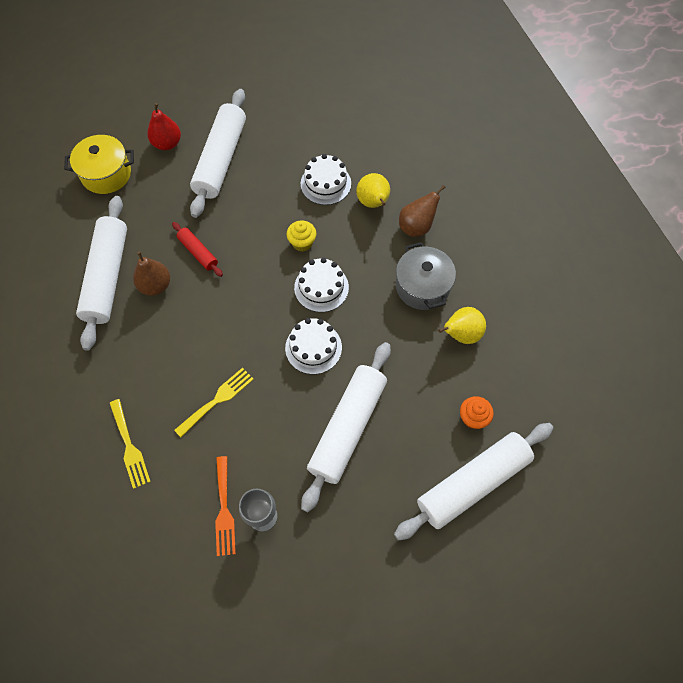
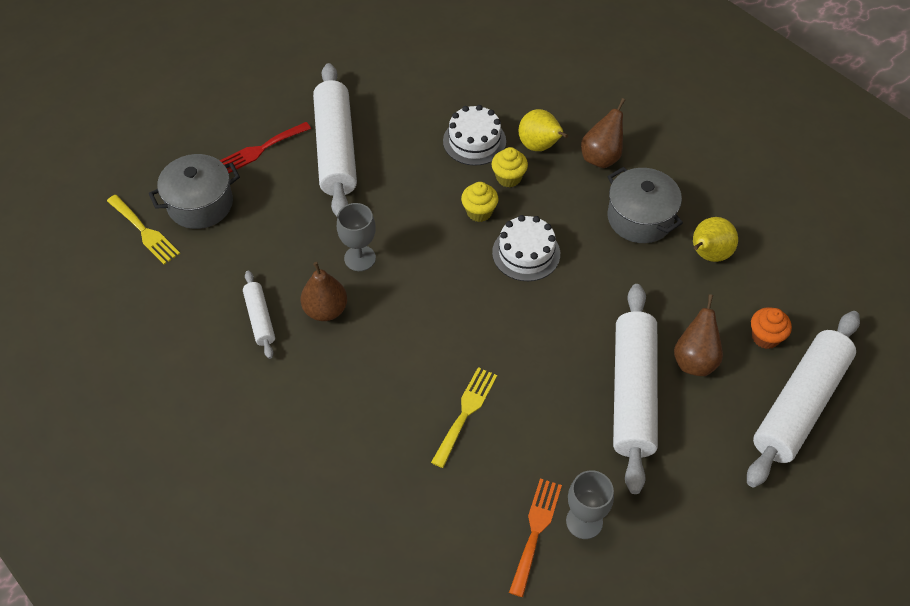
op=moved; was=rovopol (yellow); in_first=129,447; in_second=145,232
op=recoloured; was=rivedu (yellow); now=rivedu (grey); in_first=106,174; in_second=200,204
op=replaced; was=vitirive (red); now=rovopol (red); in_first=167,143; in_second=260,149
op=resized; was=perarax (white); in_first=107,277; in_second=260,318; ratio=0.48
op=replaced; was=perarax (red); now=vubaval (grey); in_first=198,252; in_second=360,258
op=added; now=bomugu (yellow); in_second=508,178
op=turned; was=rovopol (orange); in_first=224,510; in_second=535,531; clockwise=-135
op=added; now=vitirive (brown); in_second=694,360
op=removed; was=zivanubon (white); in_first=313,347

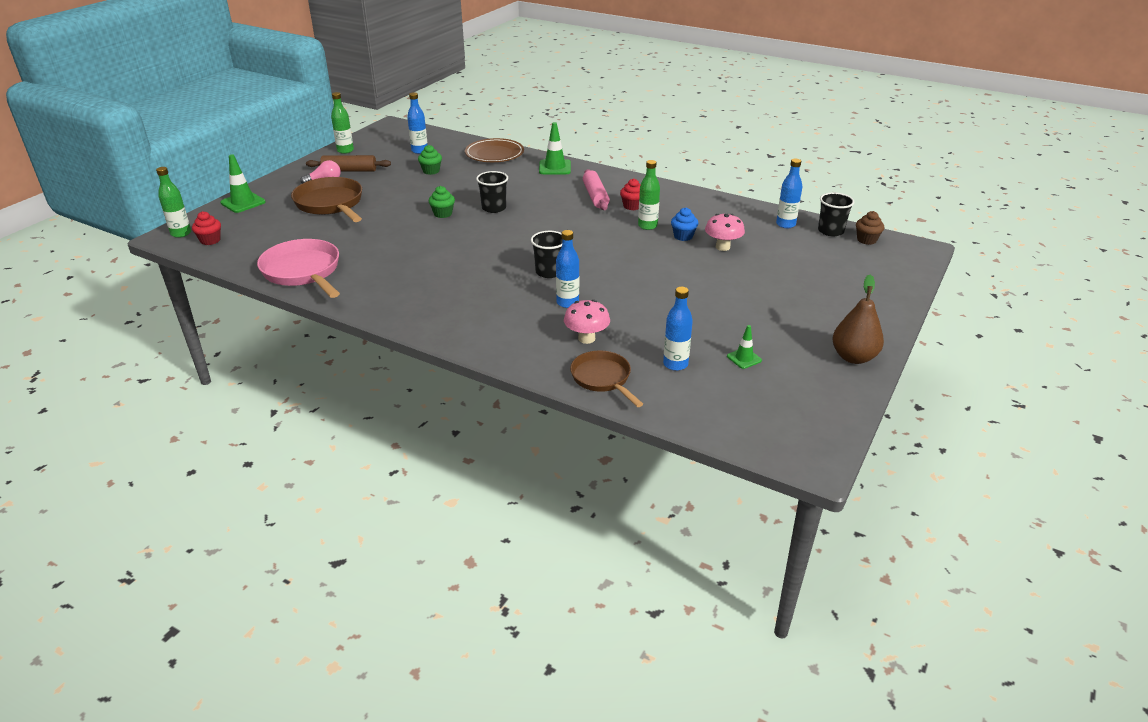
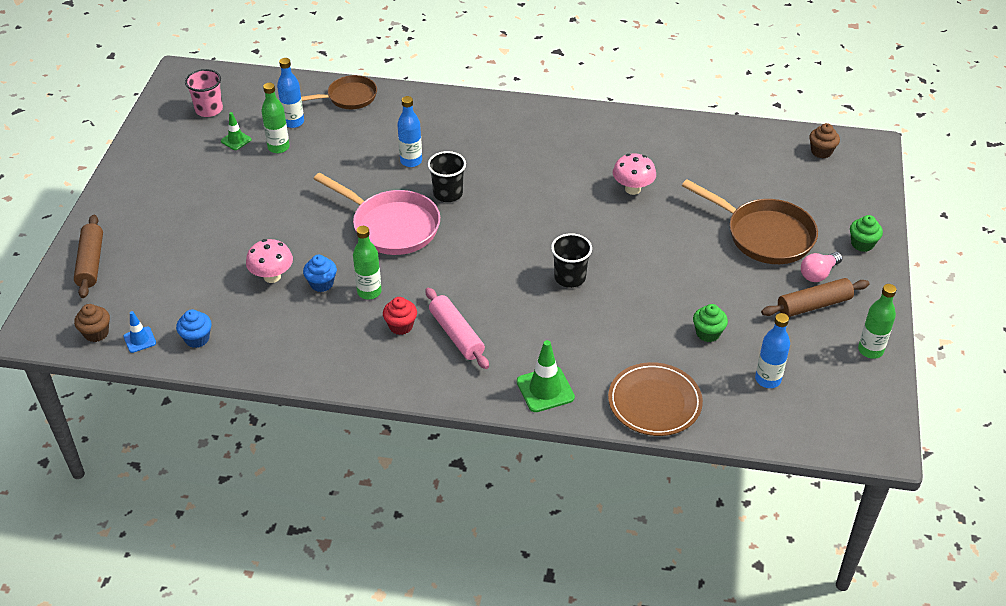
op=added; now=perarax (brown); in_second=91,262
op=replaced; was=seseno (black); now=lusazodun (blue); in_first=830,231; in_second=140,340
op=replaced; was=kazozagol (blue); now=bomugu (blue); in_first=785,224; in_second=197,339
op=added; now=seseno (pink); in_second=209,109
op=moved; was=kazozagol (green); in_first=181,233; in_second=278,147
op=turned; was=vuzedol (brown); in_first=603,378; in_second=348,97; clockwise=-60
op=moved; was=vuzedol (pink); in_first=303,272; in_second=391,226
op=moved; was=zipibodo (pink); in_first=586,338; in_second=632,189
op=recoloured; was=bomugu (red); now=bomugu (brown); in_first=210,240; in_second=821,151
op=moved; was=bomugu (green); in_first=443,214; in_second=862,244
op=removed; was=lusazodun (green); in_first=243,202
op=removed; was=vitirive (brown); in_first=853,357

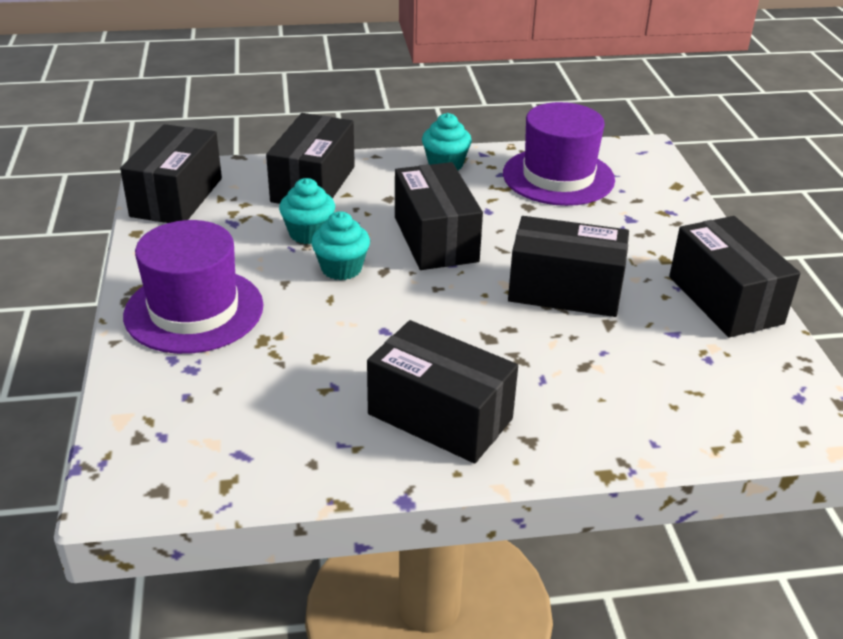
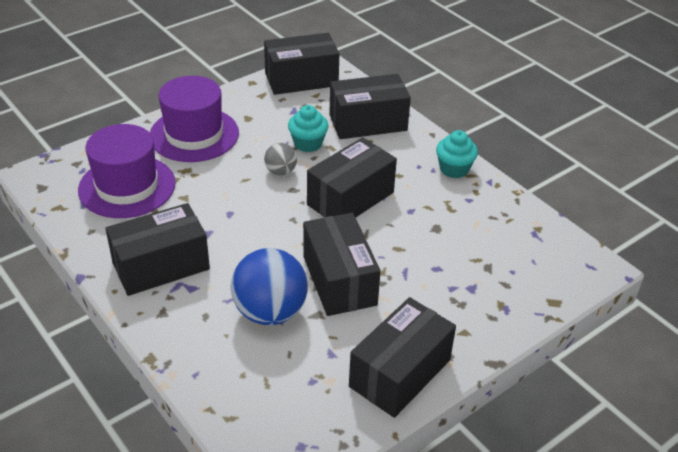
op=moved; was=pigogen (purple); in_first=558,177; in_second=127,186
op=turned; was=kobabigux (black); in_first=440,416; in_second=161,266; clockwise=60
op=added; now=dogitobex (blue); in_second=270,312
op=replaced; was=bomugu (turquoise); now=dogitobex (grey); in_first=341,268; in_second=280,171

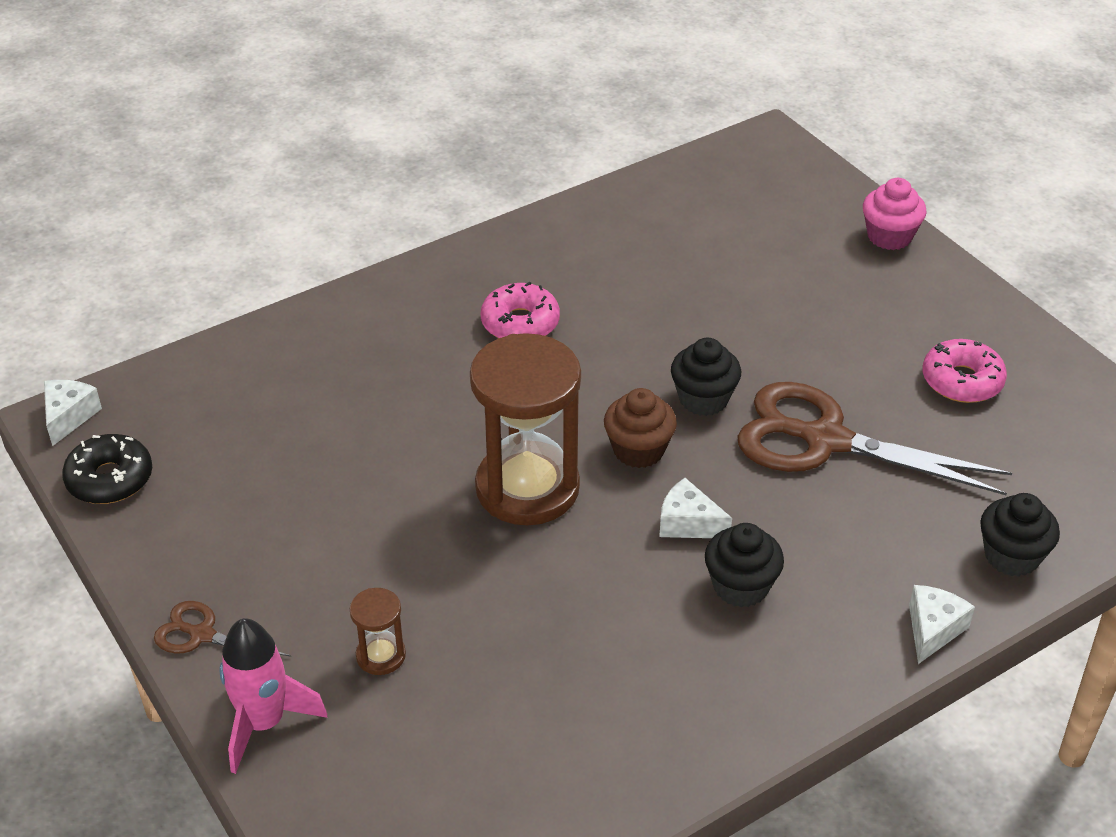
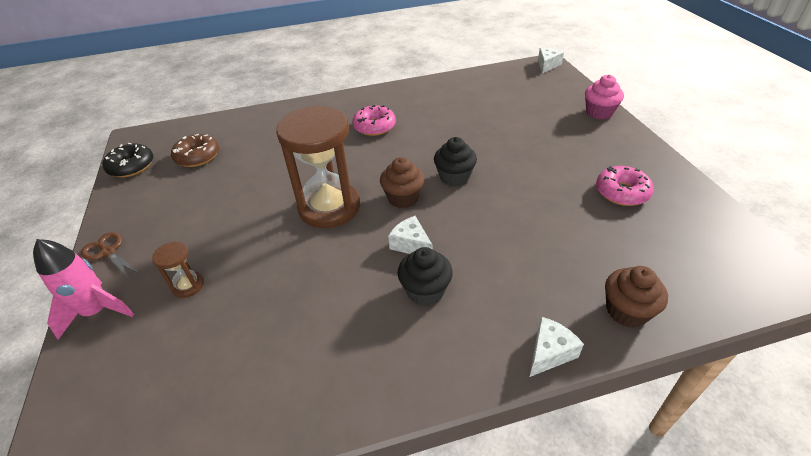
op=added; now=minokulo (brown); in_second=197,156
op=moved; was=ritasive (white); in_first=69,416; in_second=547,65
op=recoloured; was=bomugu (black); now=bomugu (brown); in_first=1011,556; in_second=626,311
op=removed; was=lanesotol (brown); in_first=825,440

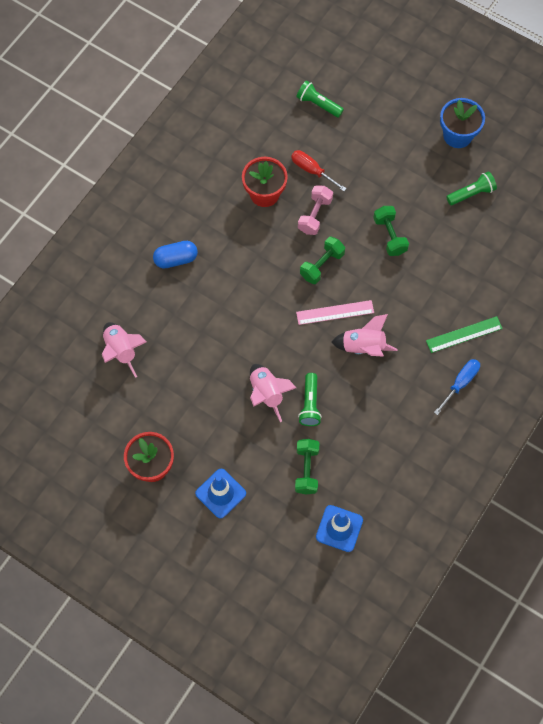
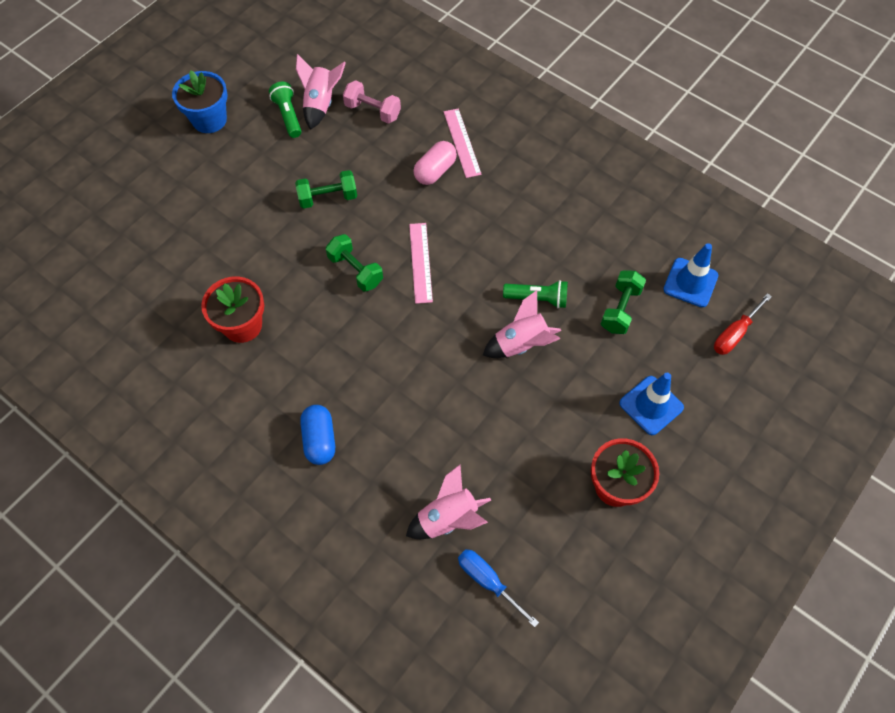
op=moved; was=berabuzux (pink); in_first=363,347; in_second=320,104
op=moved; was=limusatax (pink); in_first=315,215; in_second=372,111
op=added; now=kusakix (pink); in_second=435,171
op=recoloured; was=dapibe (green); now=dapibe (pink); in_first=464,334; in_second=462,142
op=moved; was=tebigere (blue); in_first=460,383; in_second=488,581
op=turned; was=limusatax (green); in_first=306,470; in_second=620,309; clockwise=-75
op=moved; was=tebigere (red); in_first=312,170; in_second=734,334
op=removed; was=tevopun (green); in_first=318,104

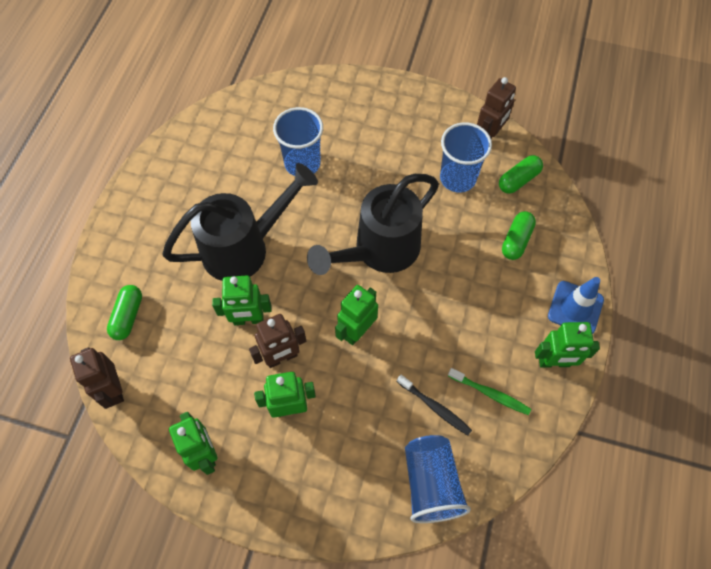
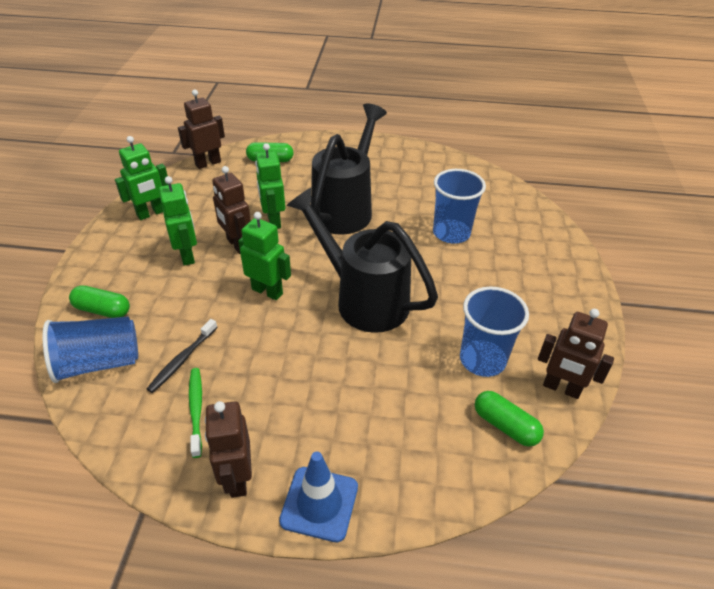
op=moved; was=kusakix (green); in_first=516,240; in_second=102,310
op=turned; was=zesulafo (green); in_first=490,394; in_second=196,410; clockwise=150
op=recoloured; was=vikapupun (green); now=vikapupun (brown); in_first=554,362; in_second=237,478
op=turned; was=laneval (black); in_first=243,248; in_second=345,209; clockwise=-120

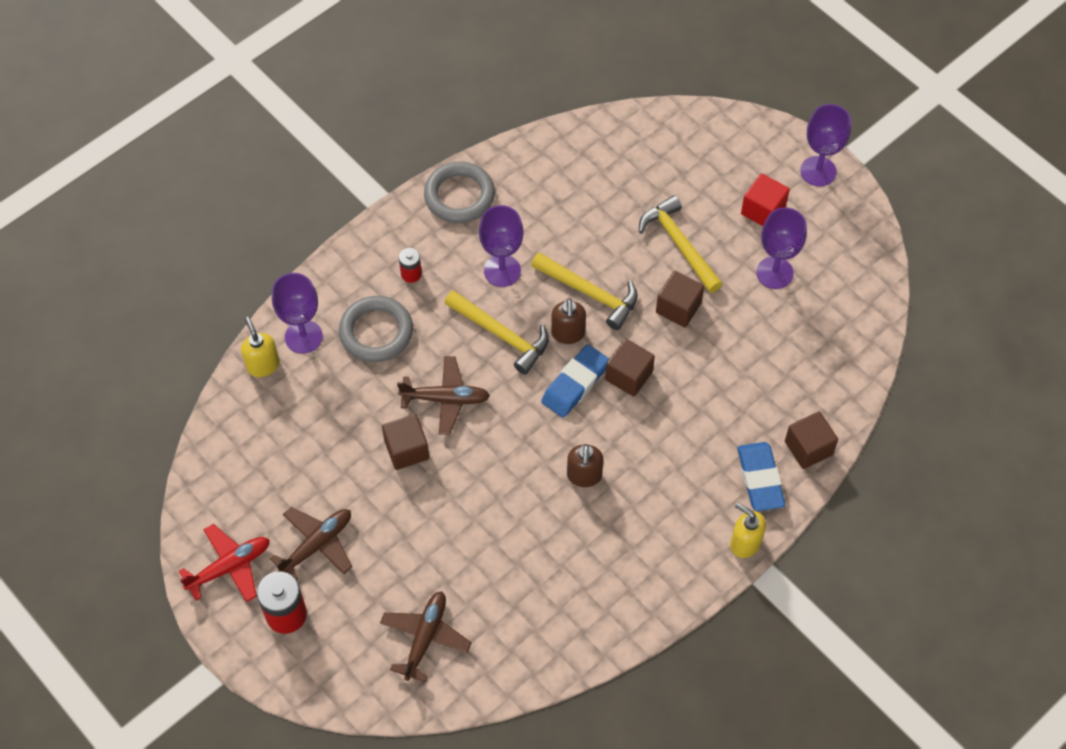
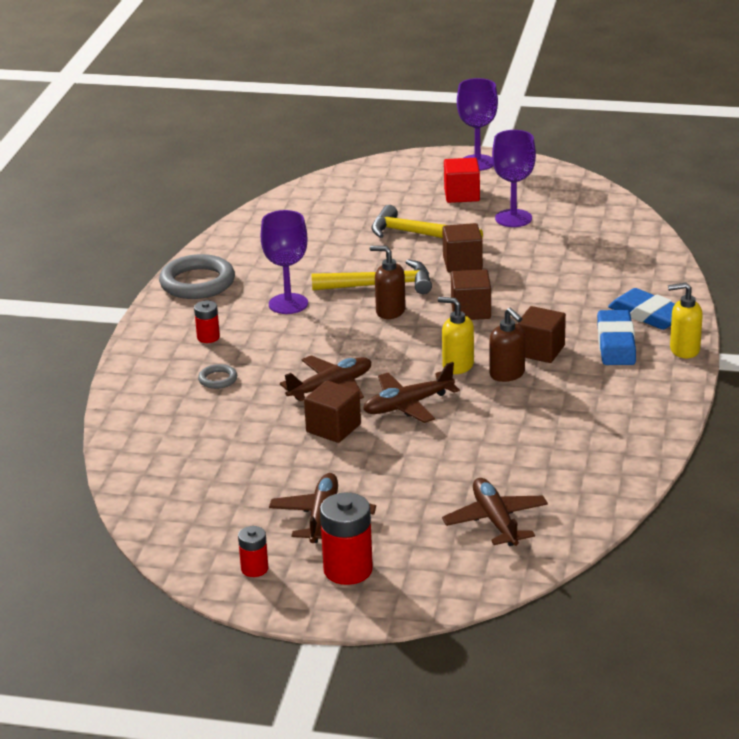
op=resized; was=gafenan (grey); in_first=376,332; in_second=218,379; ratio=0.48
op=replaced; was=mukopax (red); now=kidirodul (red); in_first=230,567; in_second=254,569
op=added; now=mukopax (brown); in_second=407,405
op=turned; was=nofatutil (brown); in_first=568,334; in_second=390,311; clockwise=150
op=moved; was=nofatutil (yellow); in_first=263,365; in_second=457,366
op=moved; was=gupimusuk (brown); in_first=808,448; in_second=540,351
op=moved; was=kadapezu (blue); in_first=575,384; in_second=616,343
op=removed; was=vubaval (purple); in_first=303,337
op=removed; was=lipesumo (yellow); in_first=501,335

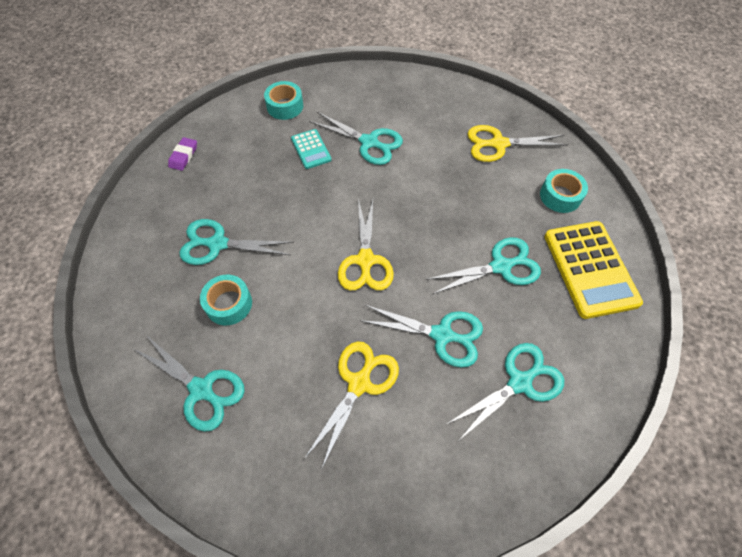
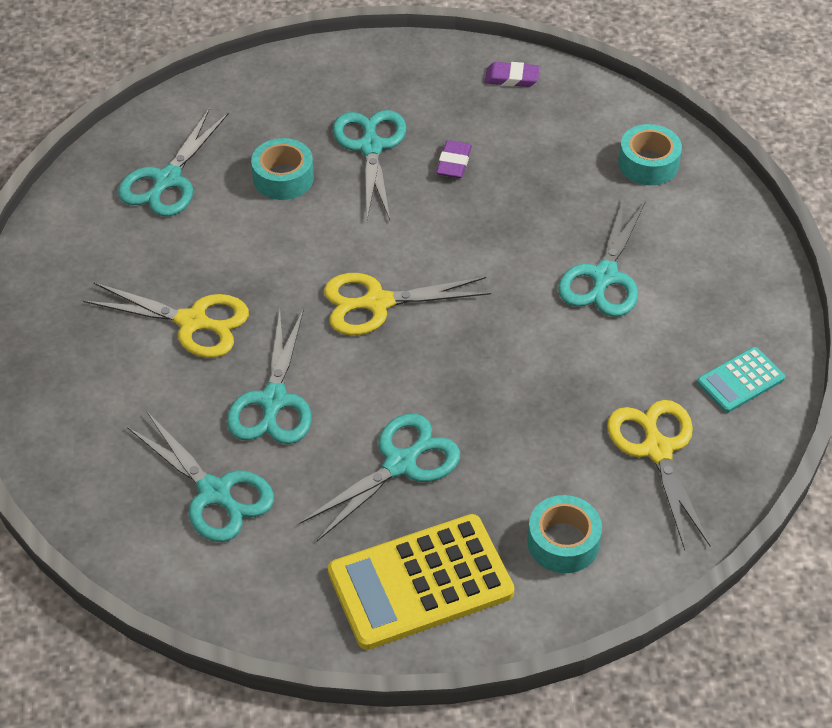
op=turned; was=lanesotol (turquoise); in_first=501,266; in_second=401,463; clockwise=-105
op=added; now=kadapezu (purple); in_second=453,163
op=moved; was=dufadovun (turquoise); in_first=311,149; in_second=740,380

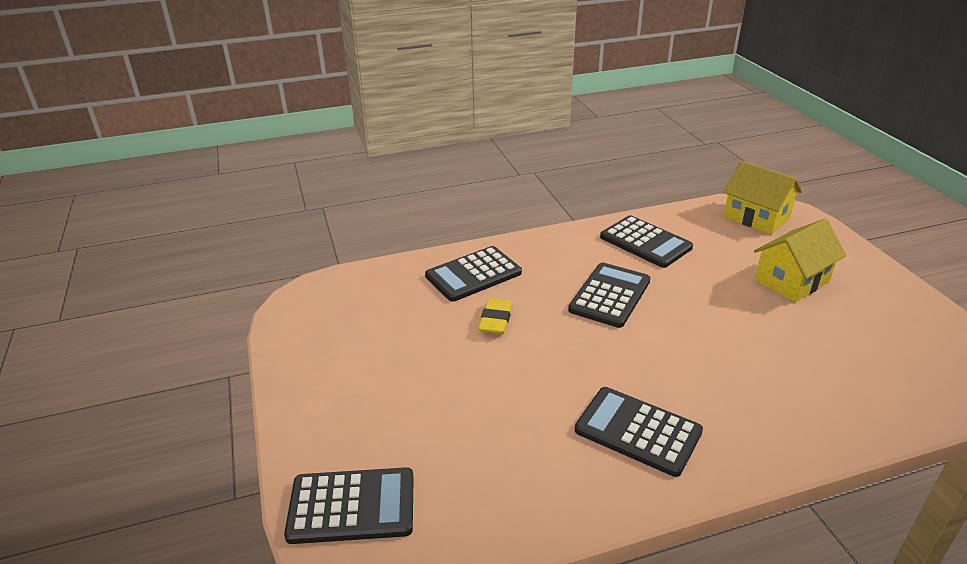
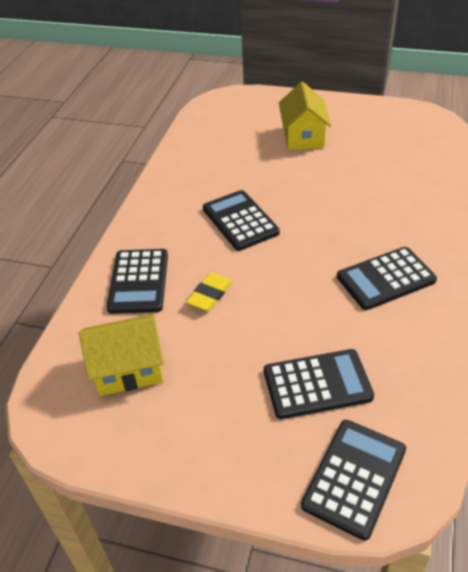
op=moved; was=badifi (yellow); in_first=756,217; in_second=128,369
op=turned; was=kadapezu (yellow); in_first=496,320; in_second=210,295; clockwise=75
op=moved; was=dufadovun (black); in_first=645,242; in_second=317,384

